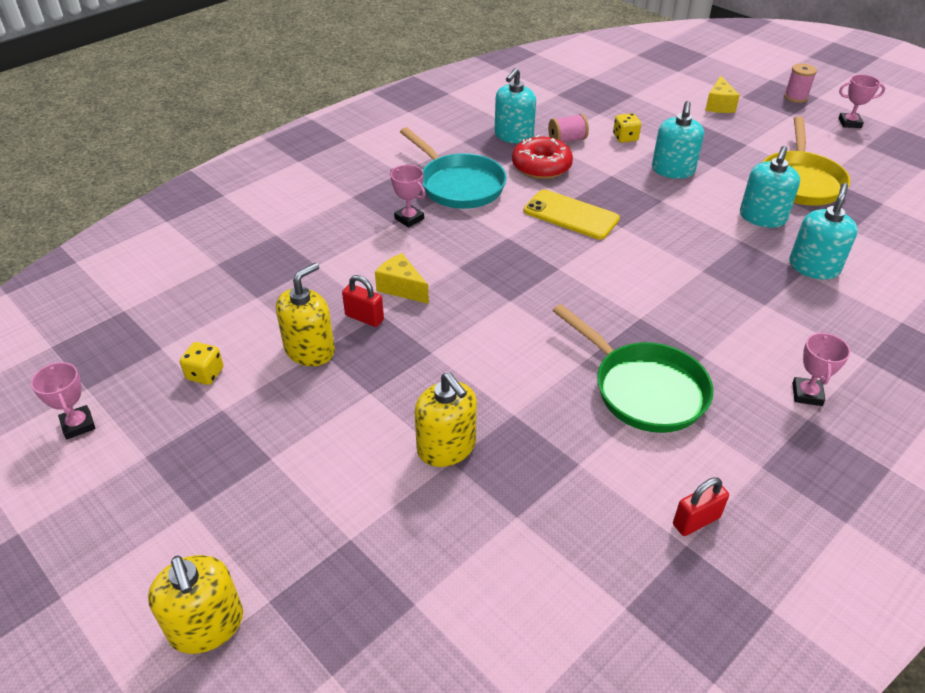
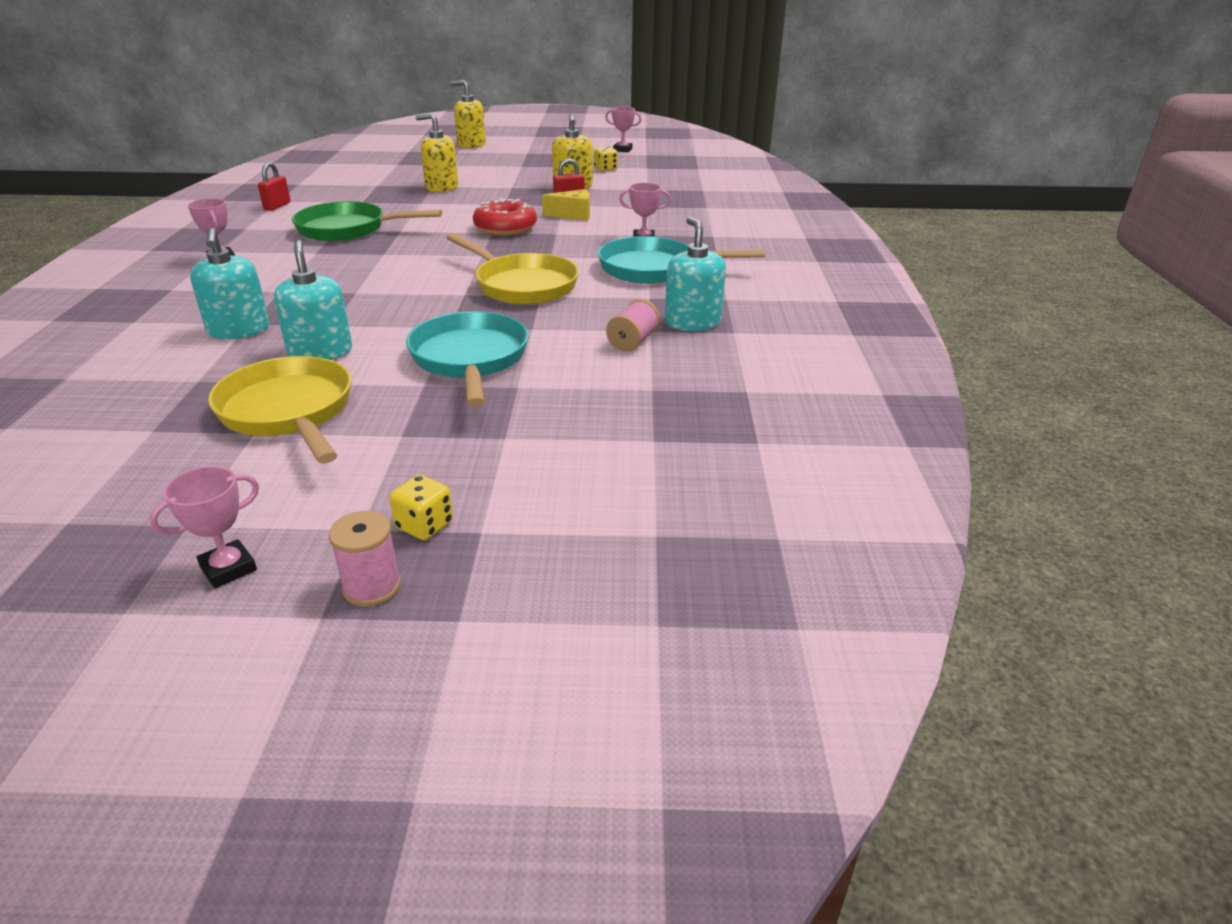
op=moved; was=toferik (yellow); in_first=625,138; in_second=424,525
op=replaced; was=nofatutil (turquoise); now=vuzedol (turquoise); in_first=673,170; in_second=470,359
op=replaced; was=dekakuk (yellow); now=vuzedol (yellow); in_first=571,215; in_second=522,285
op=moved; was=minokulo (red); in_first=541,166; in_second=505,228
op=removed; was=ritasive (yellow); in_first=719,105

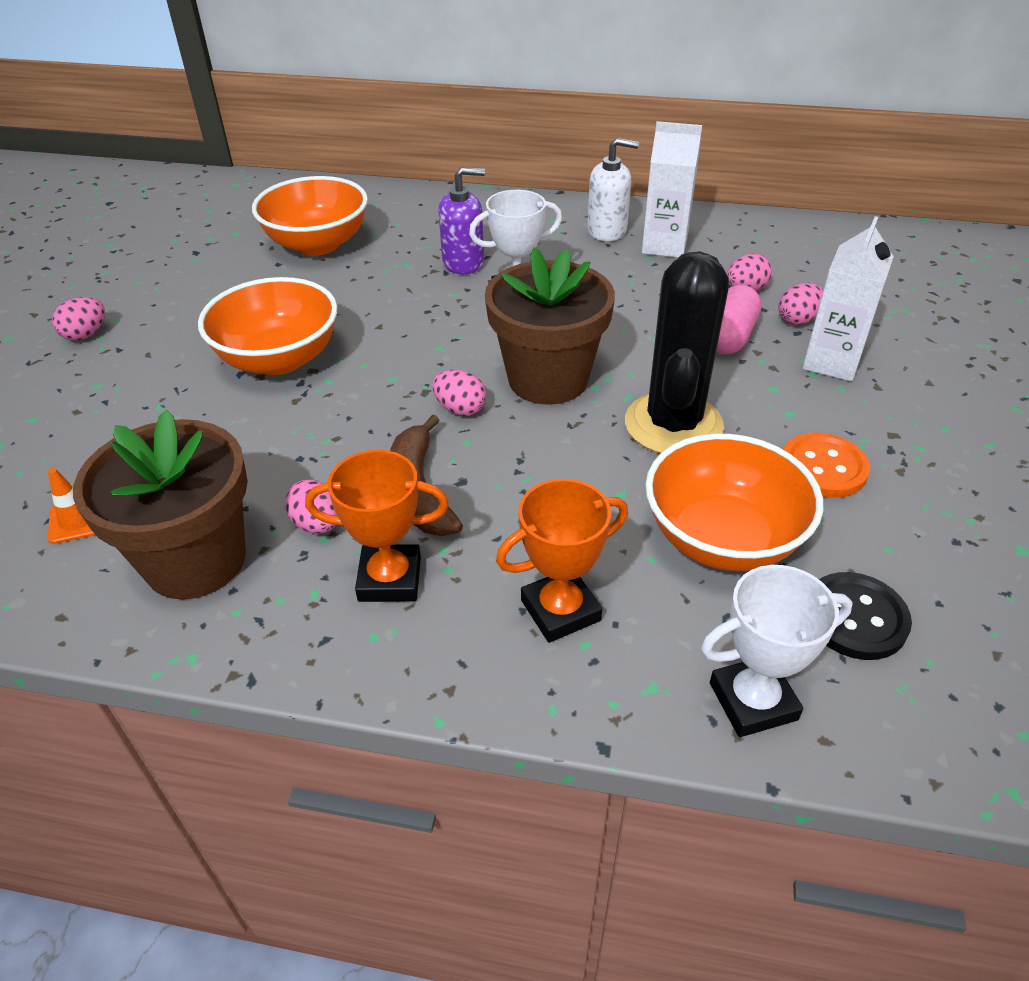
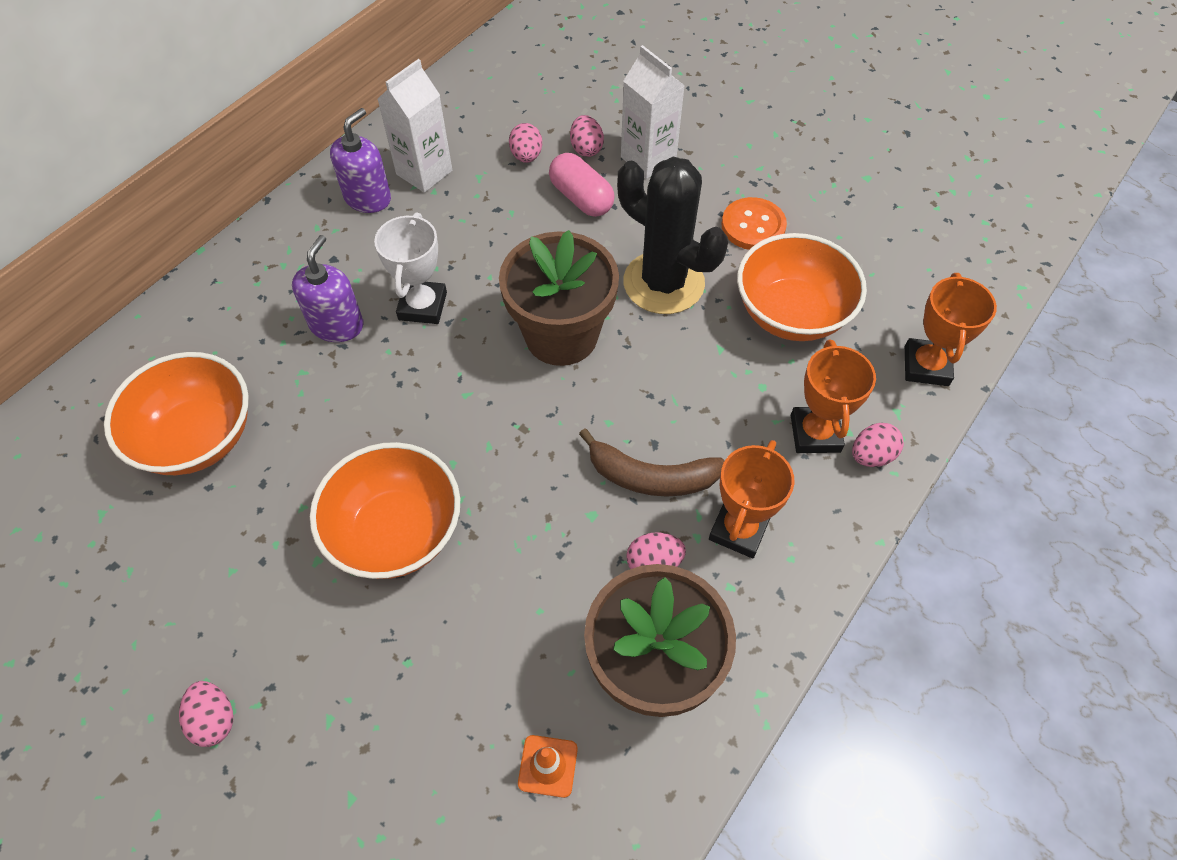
op=recoloured; was=nofatutil (white); now=nofatutil (purple); in_first=607,230; in_second=367,198
op=moved; was=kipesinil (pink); in_first=460,409; in_second=871,455
op=recoloured; was=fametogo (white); now=fametogo (orange); in_first=753,701; in_second=926,366
op=removed; was=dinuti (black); in_first=855,618

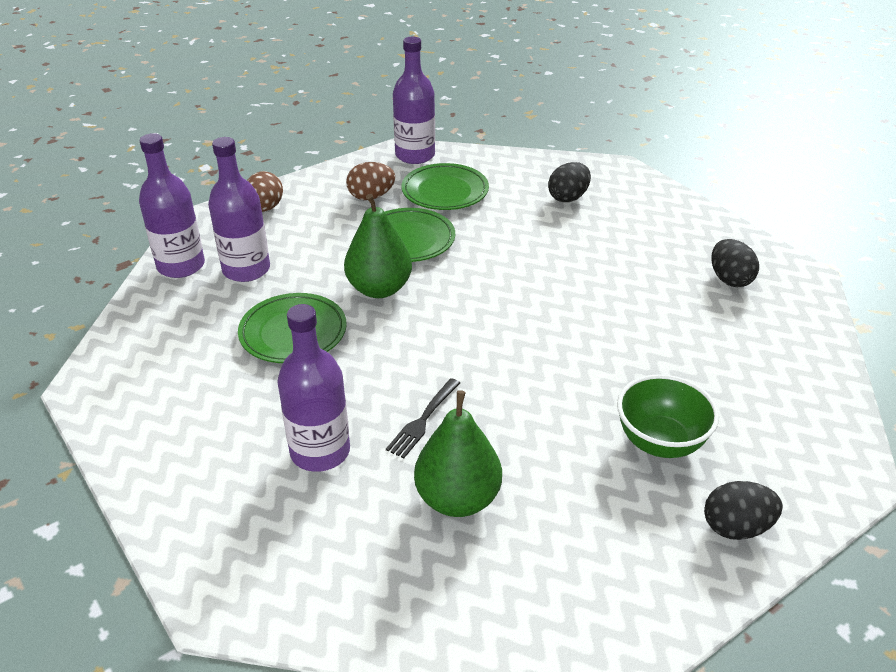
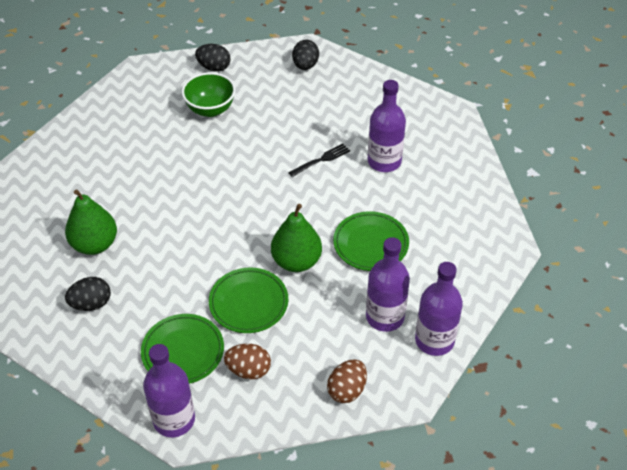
op=moved; was=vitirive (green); in_first=458,499; in_second=95,244
op=moved; was=kipesinil (black); in_first=729,279; in_second=305,65

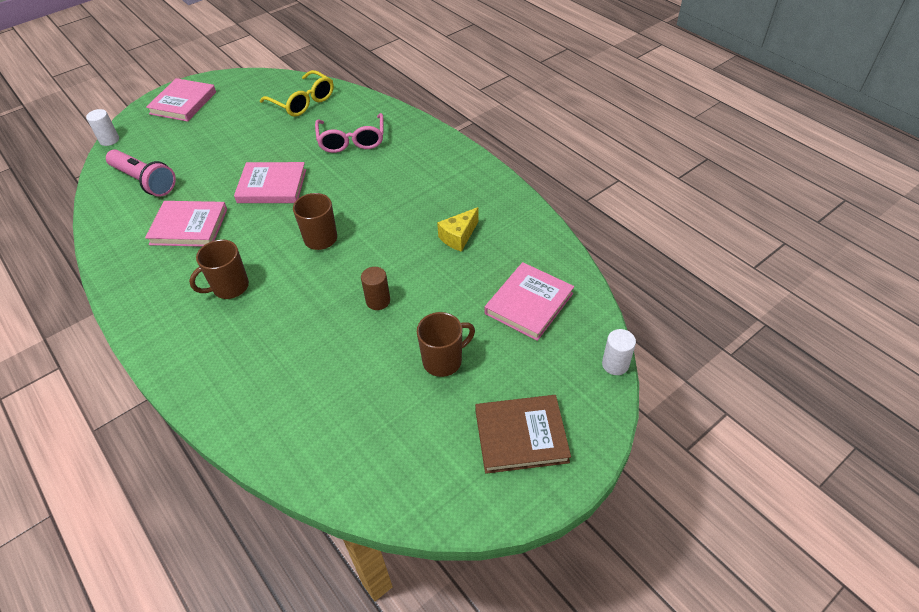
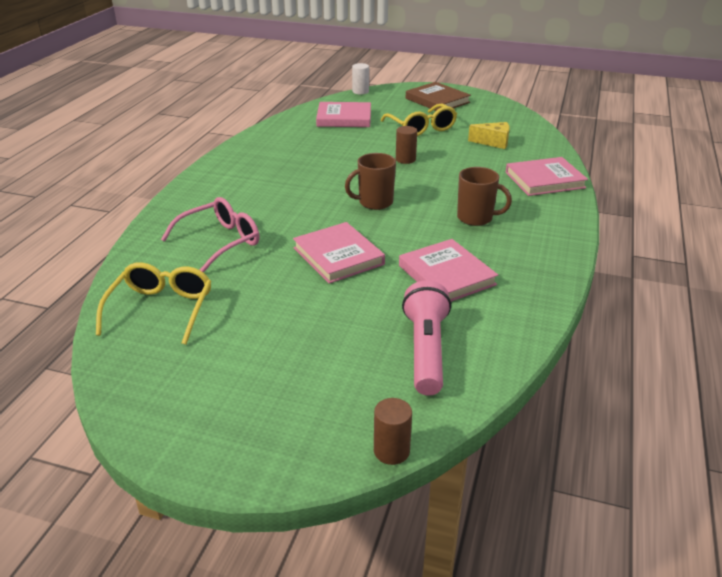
op=recoloured; was=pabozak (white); now=pabozak (brown); in_first=109,140; in_second=391,451
op=replaced; was=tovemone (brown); now=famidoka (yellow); in_first=443,360; in_second=421,128
op=moved; was=ritasive (yellow); in_first=458,237; in_second=493,142
op=moved; was=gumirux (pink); in_first=183,103; in_second=544,180

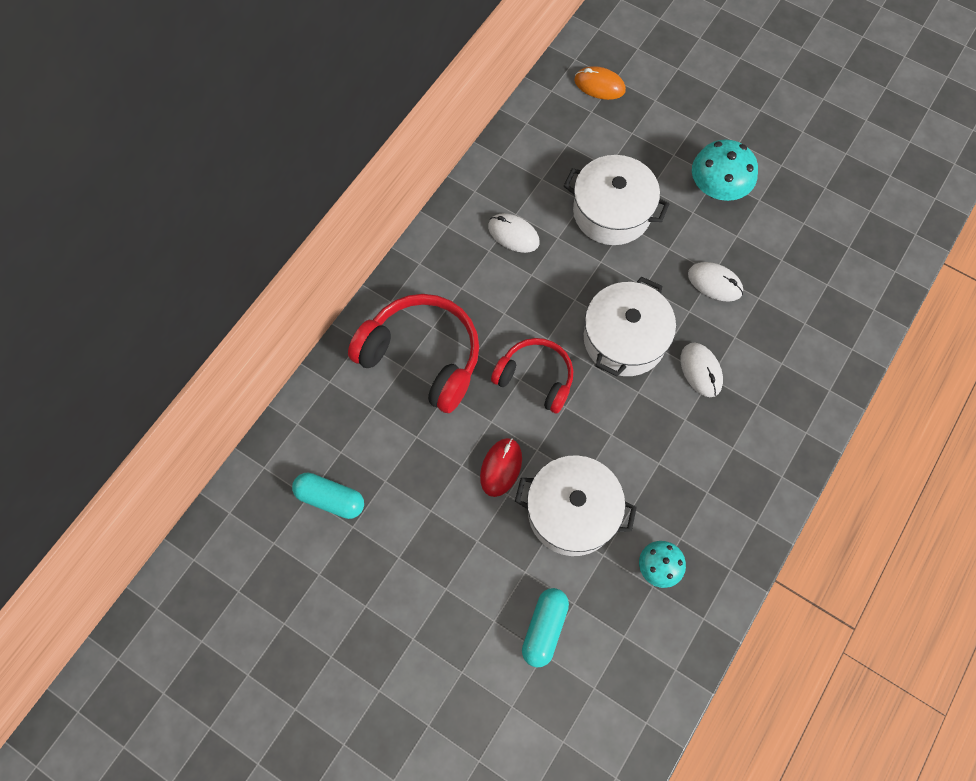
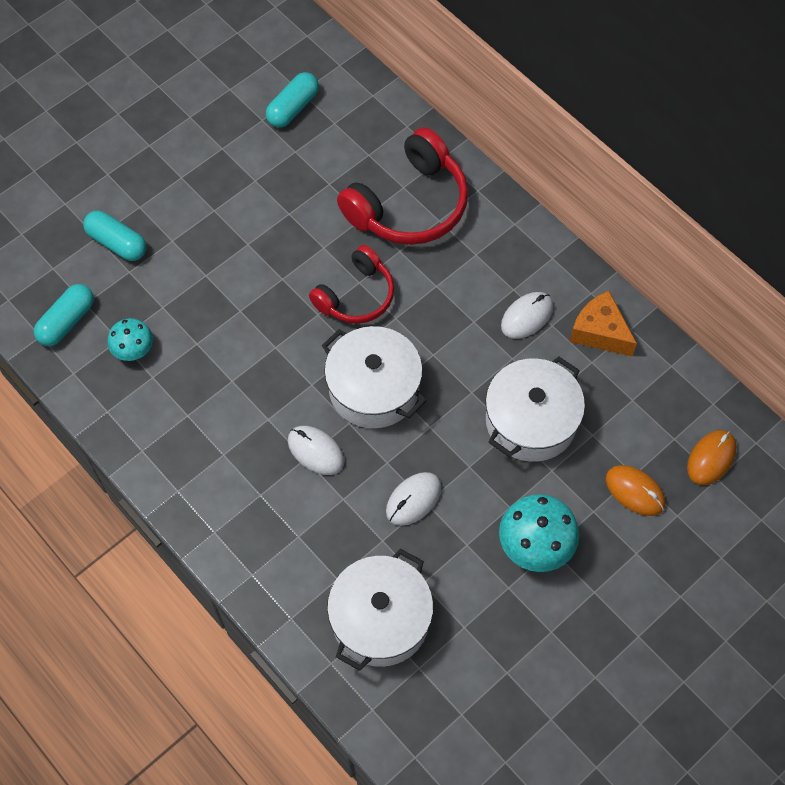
op=added; now=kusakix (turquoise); in_second=67,322
op=turned; was=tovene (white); in_first=701,370; in_second=315,451; clockwise=45
op=moved; was=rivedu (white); in_first=572,512; in_second=380,619
op=added; now=ritasive (orange); in_second=600,332
op=added; now=tovene (orange); in_second=635,491
op=removed; was=tovene (red); in_first=501,467

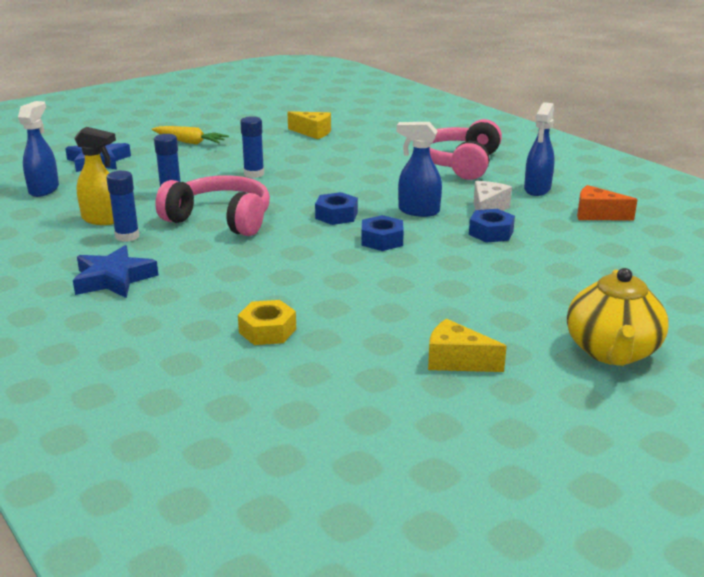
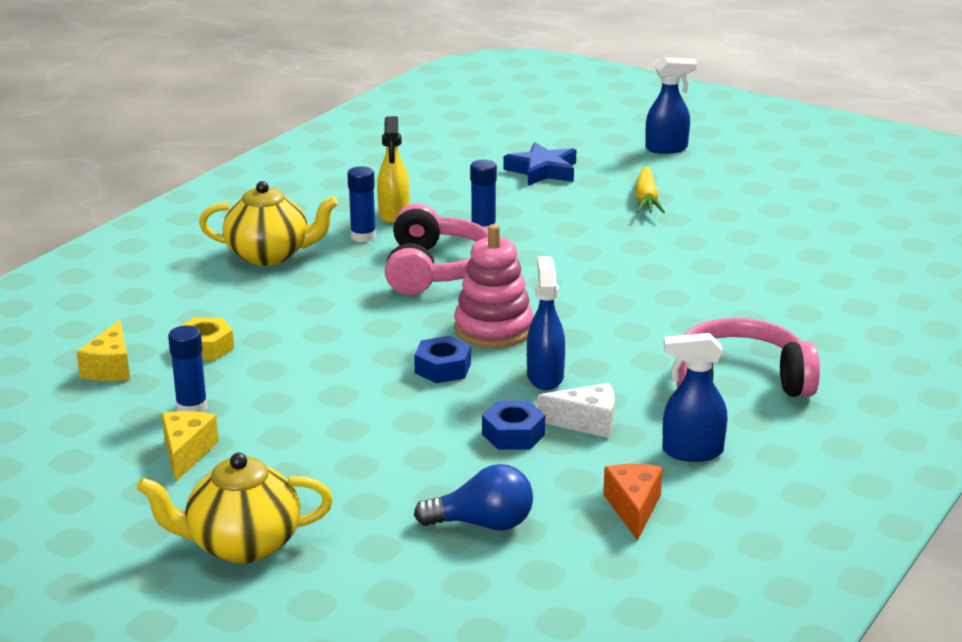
op=moved; was=ritasive (yellow); in_first=313,133; in_second=110,368
op=moved; was=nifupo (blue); in_first=254,174; in_second=192,407
op=replaced; was=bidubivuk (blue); now=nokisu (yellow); in_first=113,279; in_second=270,255
op=added; now=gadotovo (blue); in_second=483,524
op=replaced; was=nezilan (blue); now=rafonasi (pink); in_first=336,215; in_second=493,329
op=moved; was=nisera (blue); in_first=44,190; in_second=667,148

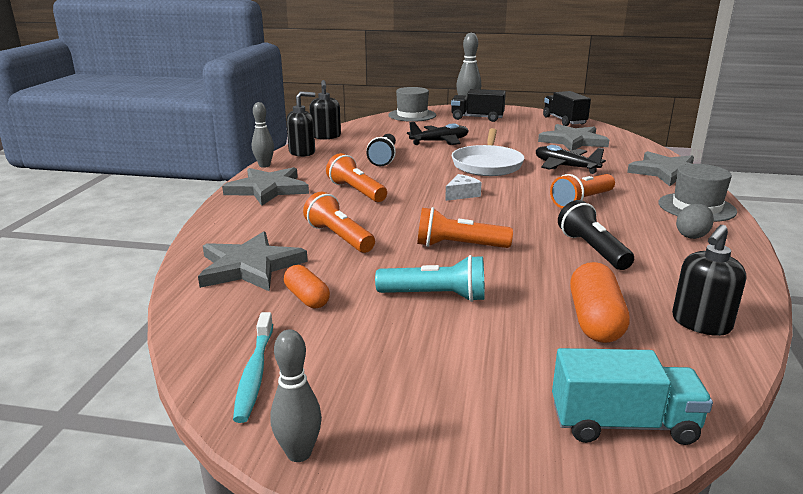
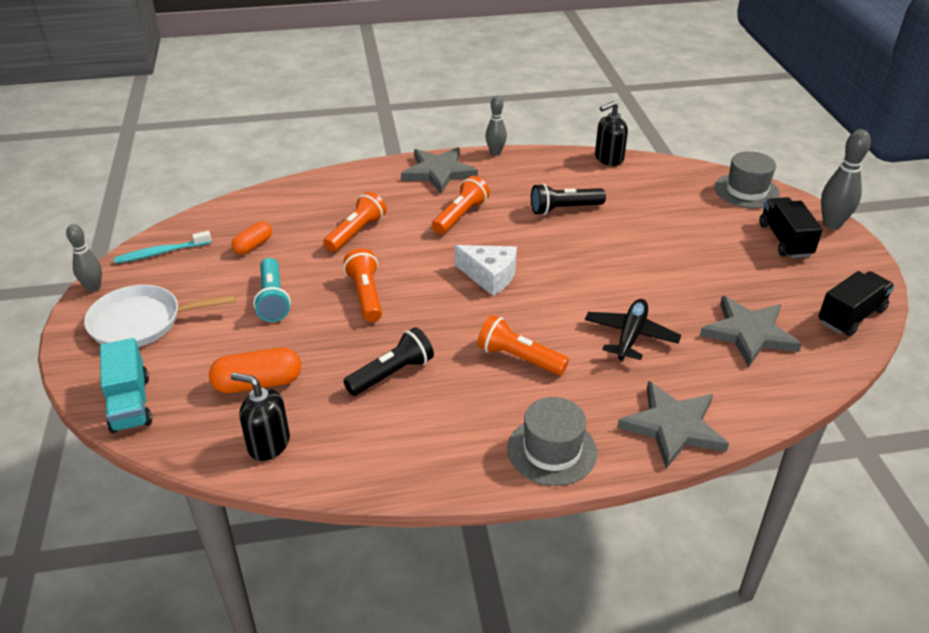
op=moved; was=vuzedol (white); in_first=487,165; in_second=141,322
op=resized; was=ritasive (white); in_first=462,194; in_second=490,276; ratio=1.59
op=removed; was=bidubivuk (grey); in_first=249,267
op=removed; was=nofatutil (black); in_first=302,152
op=removed; was=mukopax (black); in_first=440,142
op=removed; was=kipesinil (grey); in_first=692,235

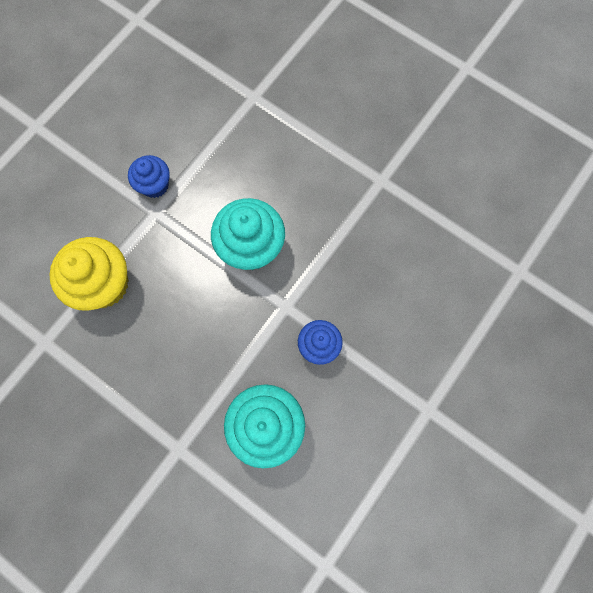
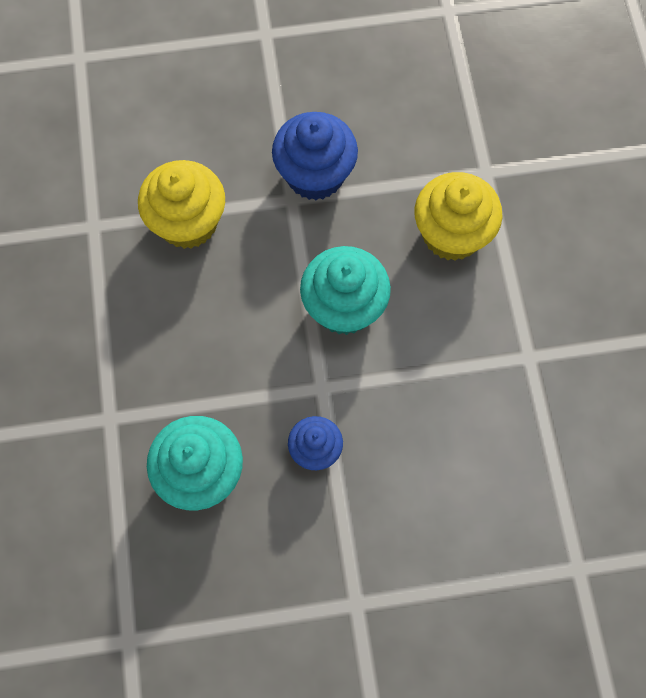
op=resized; was=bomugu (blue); in_first=155,185; in_second=315,175; ratio=1.68
op=added; now=bomugu (yellow); in_second=451,234

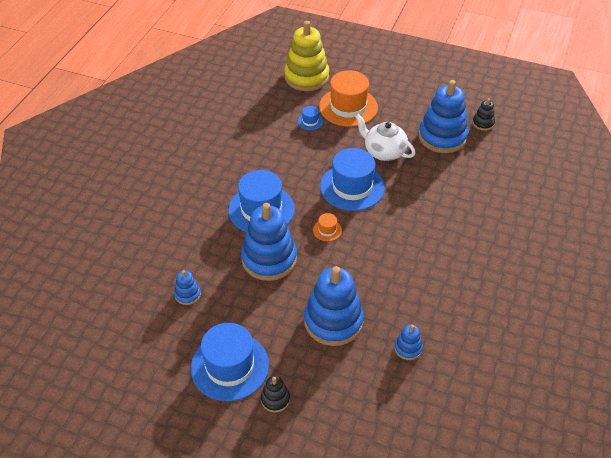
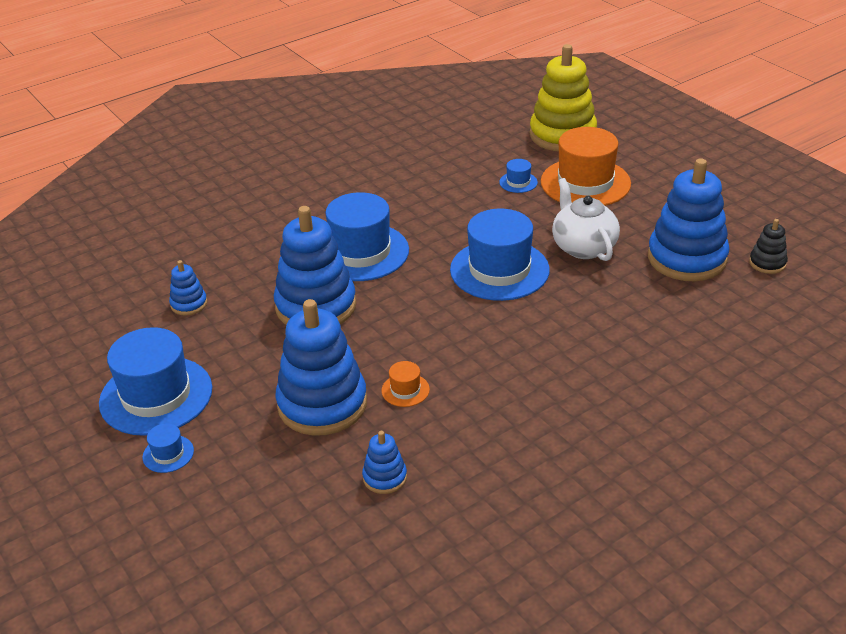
op=replaced; was=rafonasi (black); now=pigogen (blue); in_first=275,399; in_second=168,454
op=moved; was=pigogen (orange); in_first=327,230; in_second=405,390

